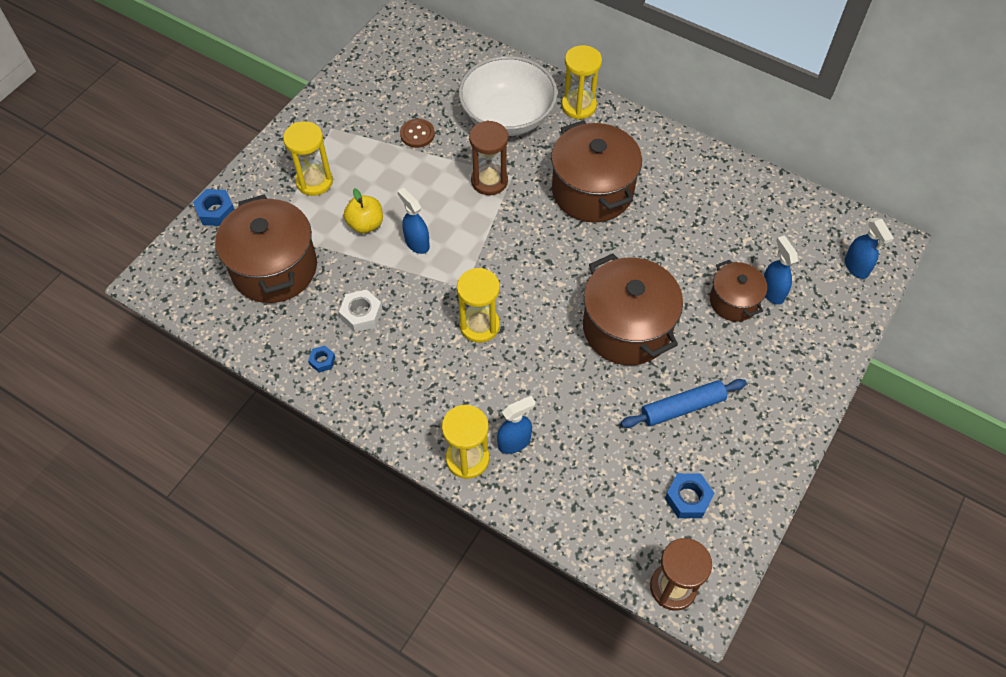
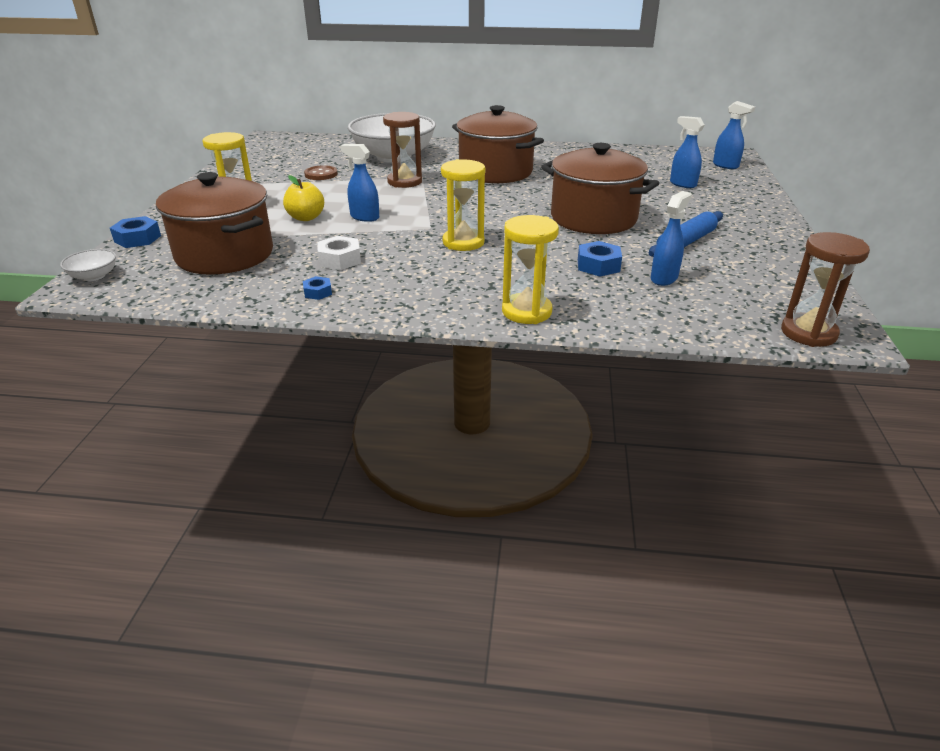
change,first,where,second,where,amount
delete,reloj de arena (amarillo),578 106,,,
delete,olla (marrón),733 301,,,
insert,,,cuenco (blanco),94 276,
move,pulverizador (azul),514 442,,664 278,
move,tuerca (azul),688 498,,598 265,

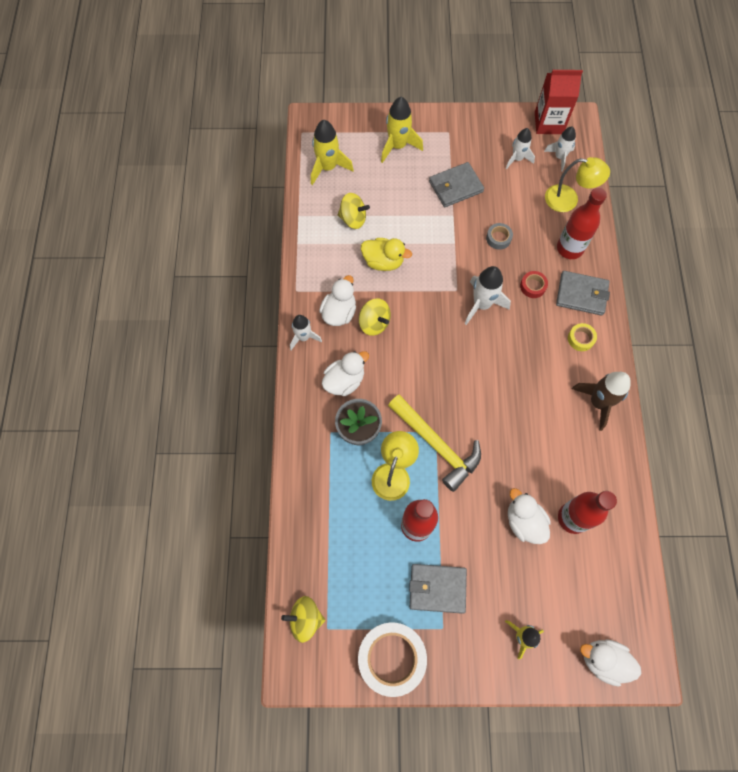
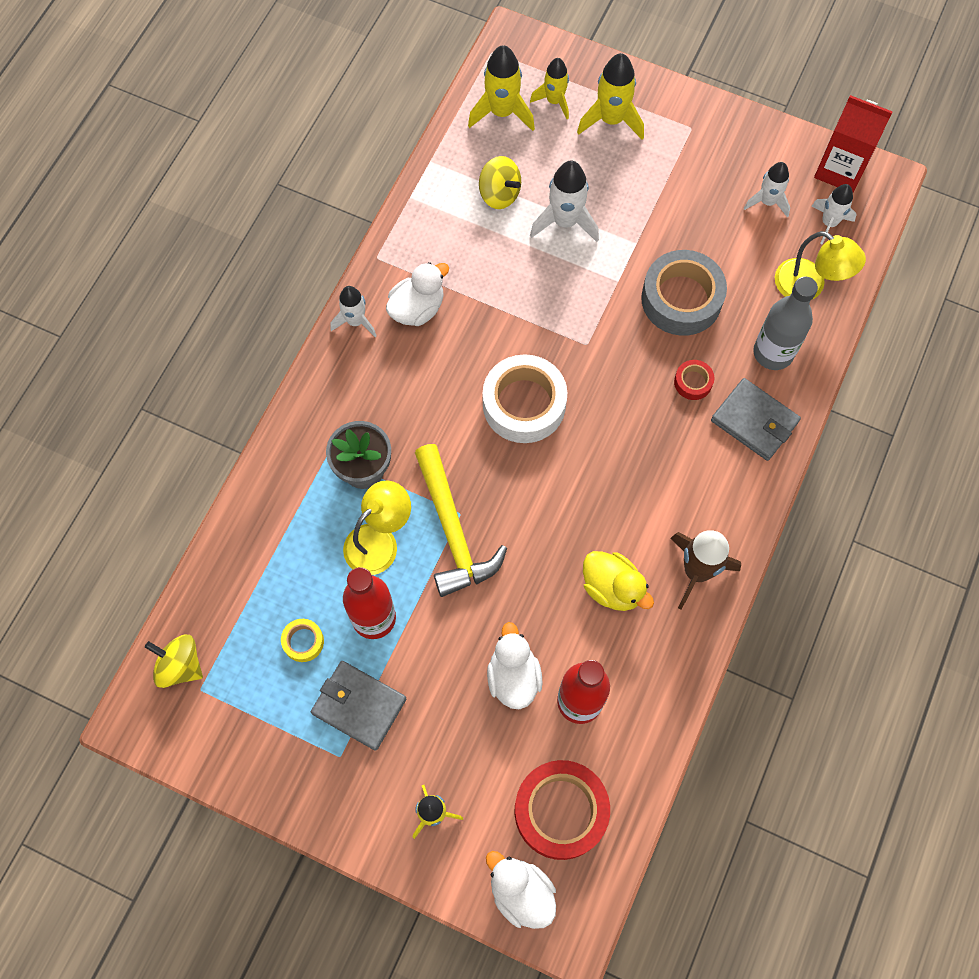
change,first,where,second,where,amount
delete,pato (blanco),344 381,,,
delete,peonza (amarillo),374 323,,,
delete,cartera (gris),455 186,,,
insert,,,cinta adhesiva (rojo),560 811,
insert,,,cohete (amarillo),554 101,
move,cinta adhesiva (blanco),391 658,,524 404,
move,pato (amarillo),383 261,,612 588,
move,cohete (blanco),482 304,,565 222,
move,cinta adhesiva (amarillo),580 339,,303 641,
recolor,botella (rojo),569 248,botella (gris),773 353,
resize,cinta adhesiva (gris),498 238,,681 299,x2.17

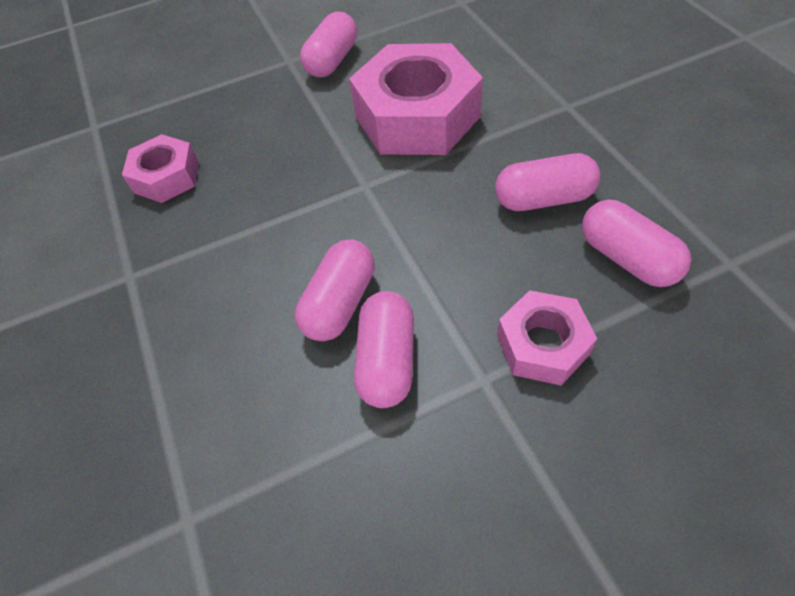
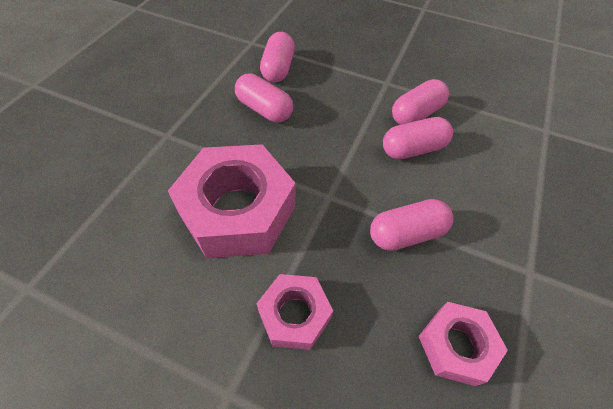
change,first,where,second,where,amount
move,cápsula (rosa),332 61,,406 233,
move,tuerca (rosa),542 345,,294 315,

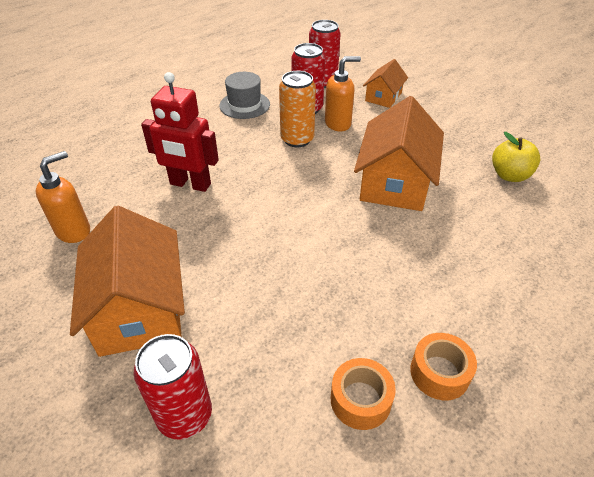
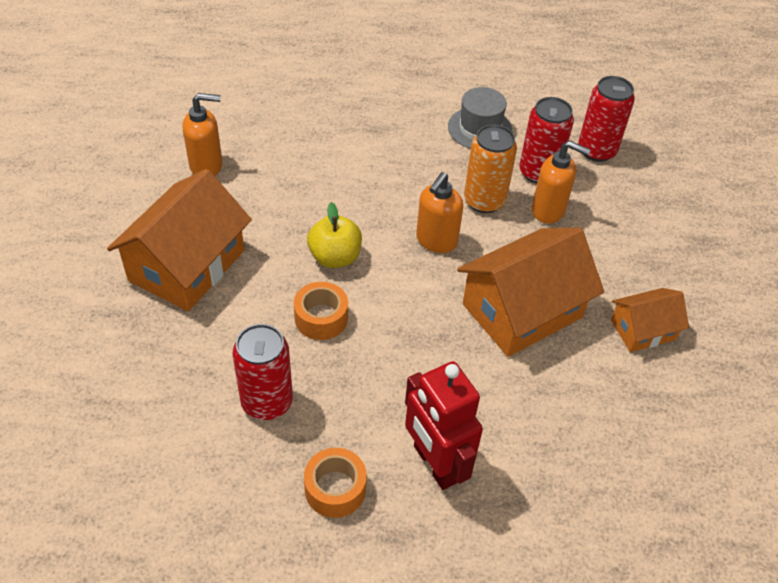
change,first,where,second,where,amount
insert,,,dispensador de jabón (naranja),436 241,
move,lata (rojo),184 415,,267 402,
move,robot (rojo),190 184,,435 464,
move,cinta adhesiva (naranja),360 400,,321 318,
move,casa (naranja),383 97,,642 330,
move,manzana (amarillo),509 175,,335 257,

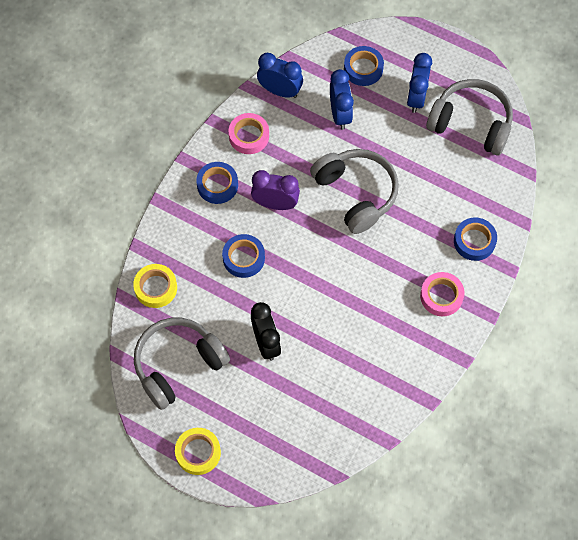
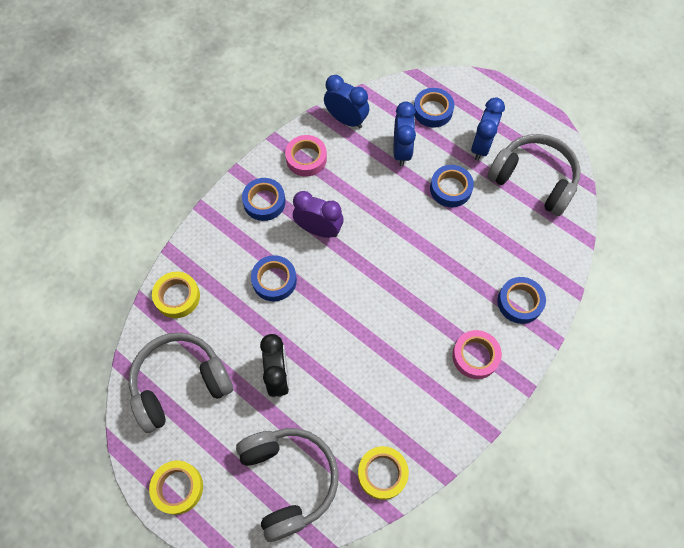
change,first,where,second,where,amount
insert,,,cinta adhesiva (amarillo),382 473,
insert,,,cinta adhesiva (azul),450 189,
move,auriculares (gris),356 193,,289 480,

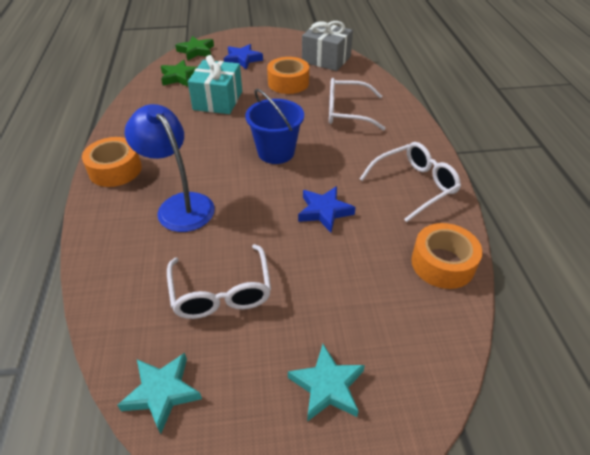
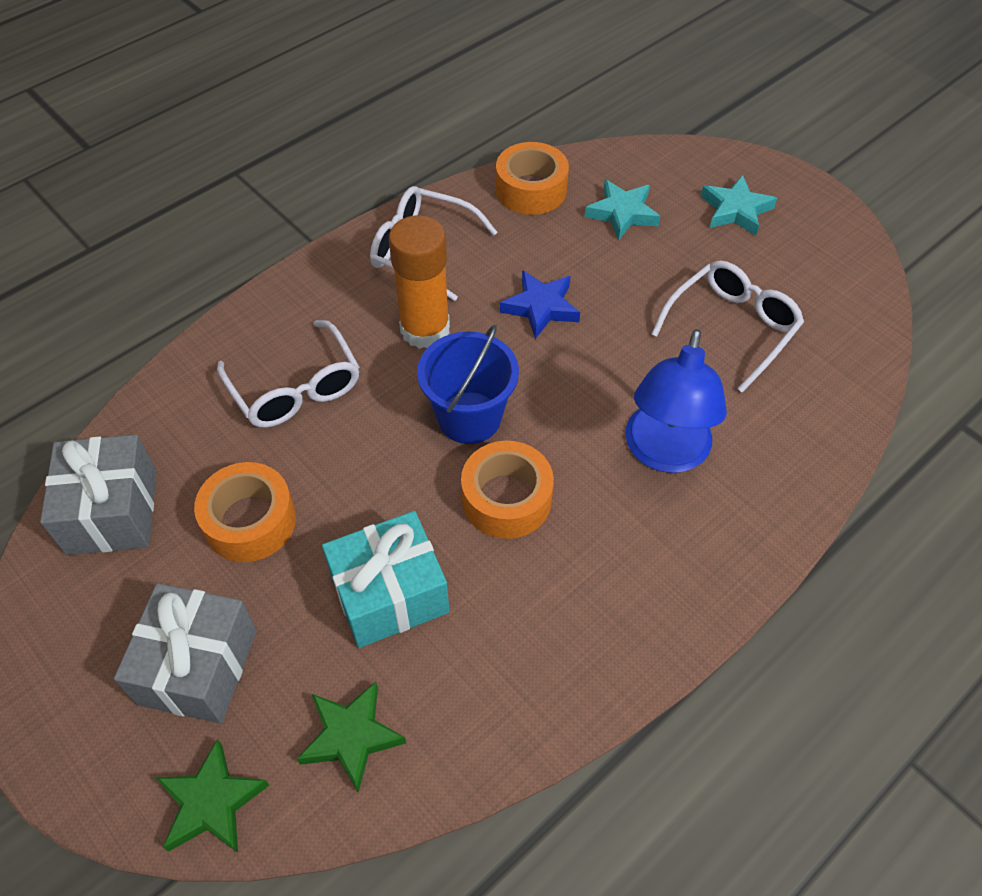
change,first,where,second,where,amount
insert,,,barra de pegamento (naranja),425 329,
move,cinta adhesiva (naranja),115 170,,506 499,
move,estrella (turquesa),162 392,,622 213,
replace,estrella (azul),242 59,regalo (gris),198 666,

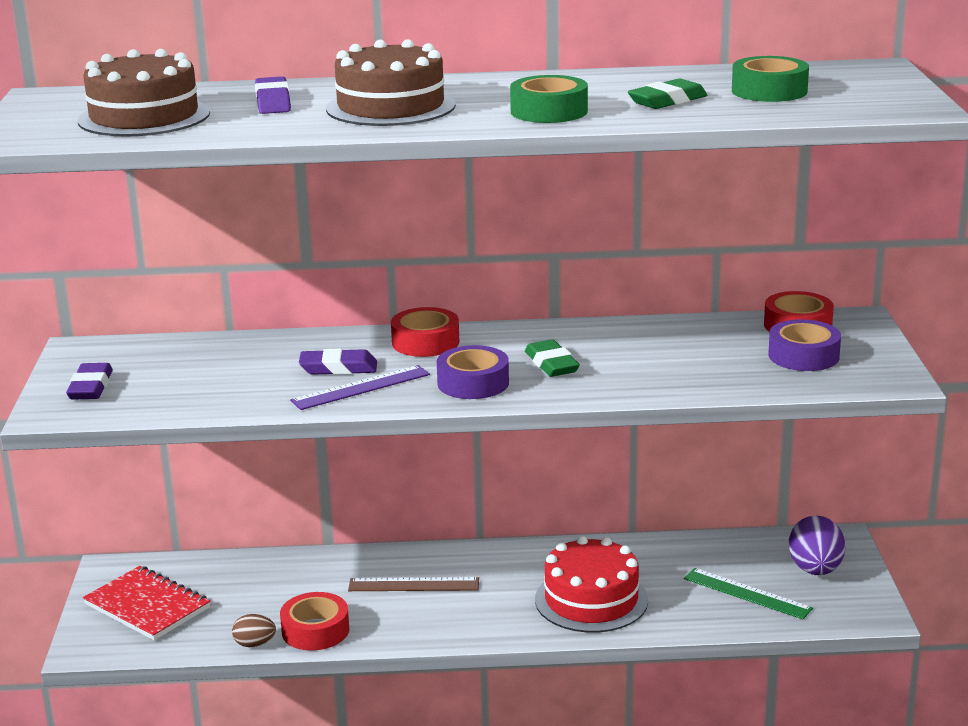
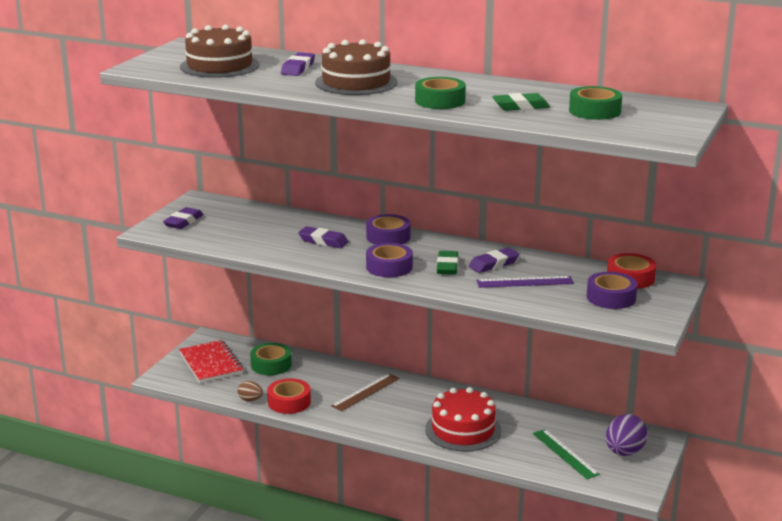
change,first,where,second,where,amount
insert,,,cinta adhesiva (verde),271 365,
insert,,,goma de borrar (morado),493 264,
move,regla (morado),361 388,,525 282,
recolor,cinta adhesiva (rojo),425 342,cinta adhesiva (morado),388 237,
rotate,regla (marrón),414 585,,366 392,75 degrees counterclockwise

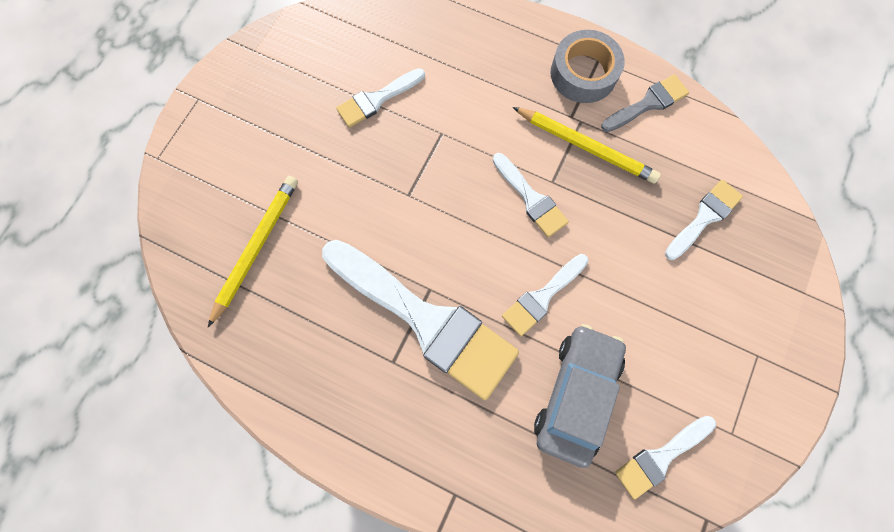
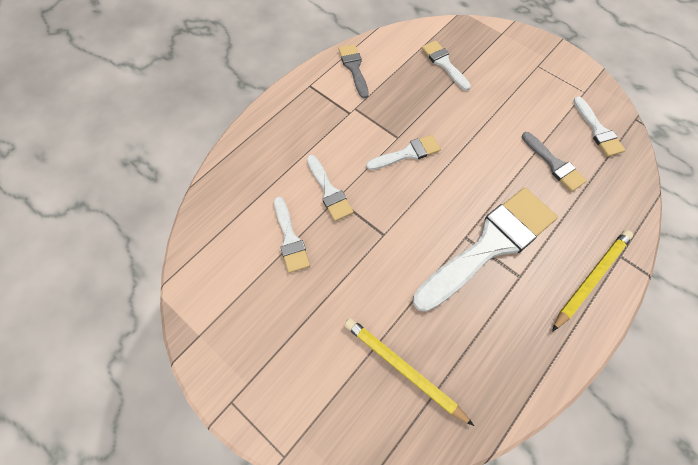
change,first,where,second,where,amount
delete,cinta adhesiva (gris),583 73,,,
move,pincel (blanco),542 297,,329 191,
move,lápiz (amarillo),586 147,,591 278,
replace,coche (gris),576 394,pincel (gris),554 164,

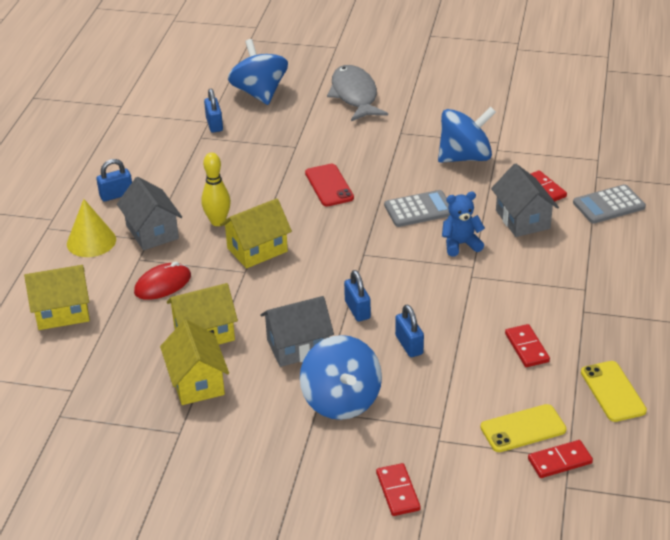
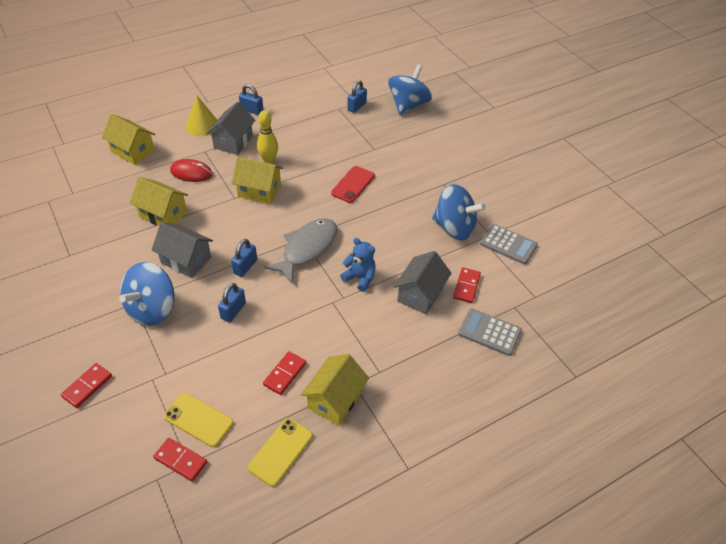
change,first,where,second,where,amount
move,casa (amarillo),197 382,,335 399,
move,pez (gris),354 95,,307 249,
move,calculadora (gris),419 209,,508 244,

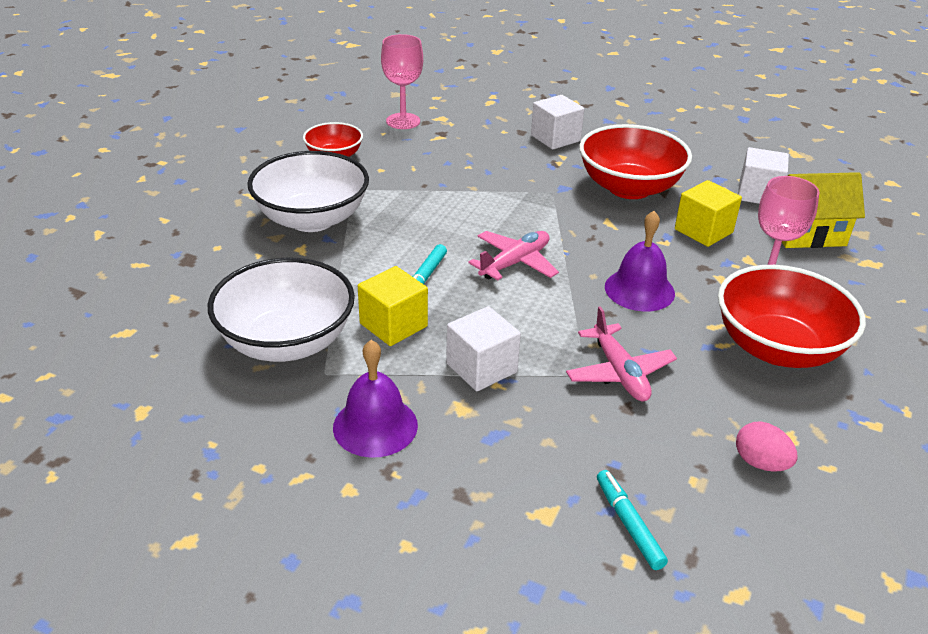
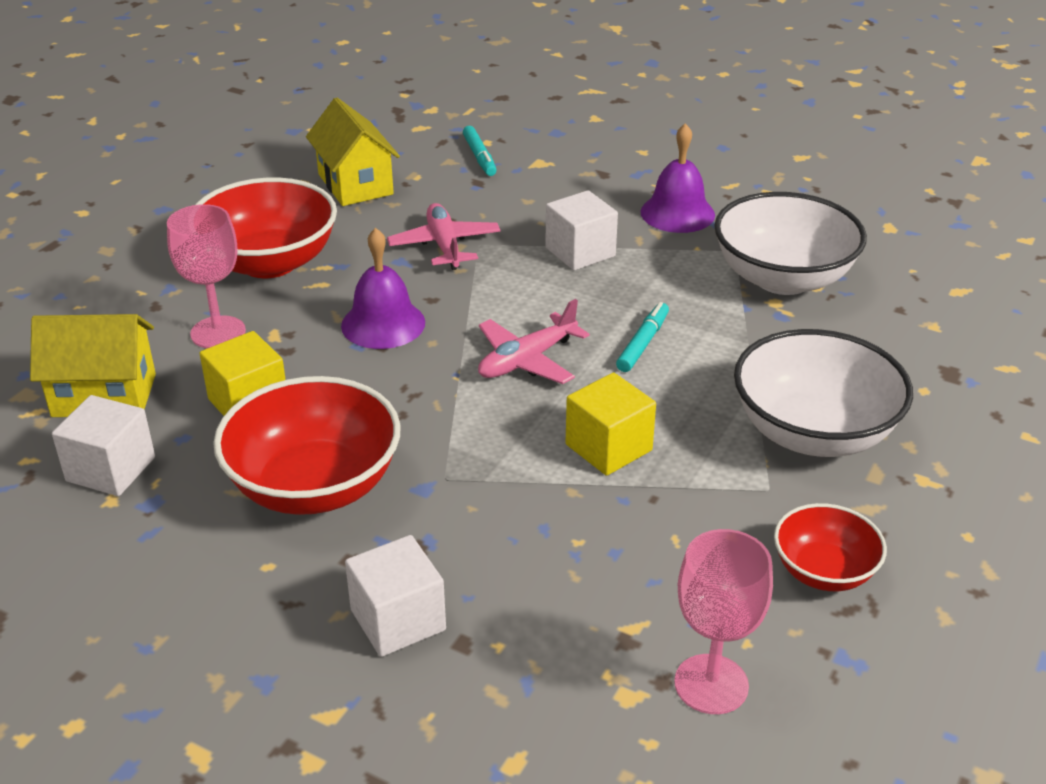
change,first,where,second,where,amount
move,cubo (amarillo),393 325,,608 447,
replace,huevo (rosa),760 463,casa (amarillo),355 184,

